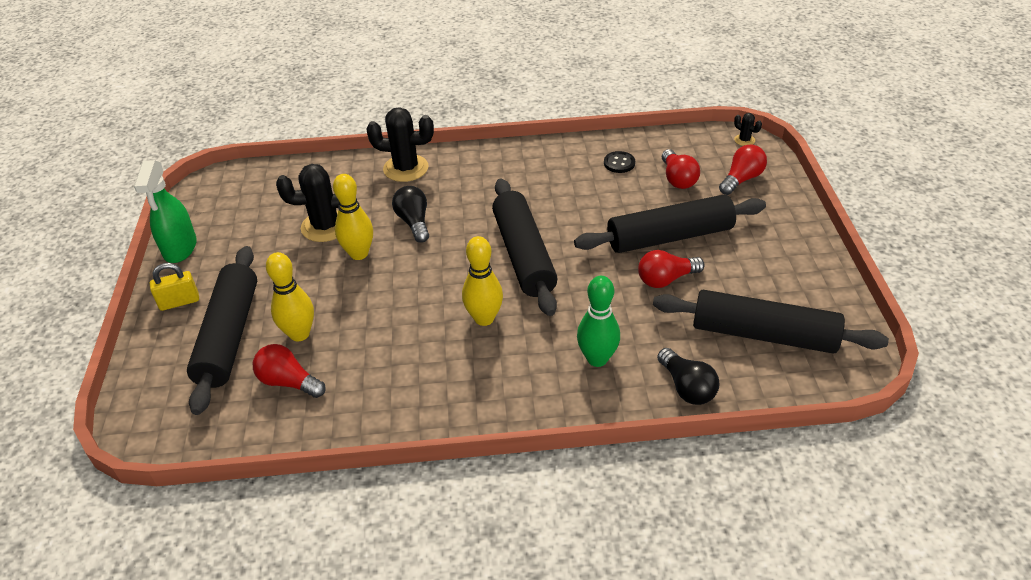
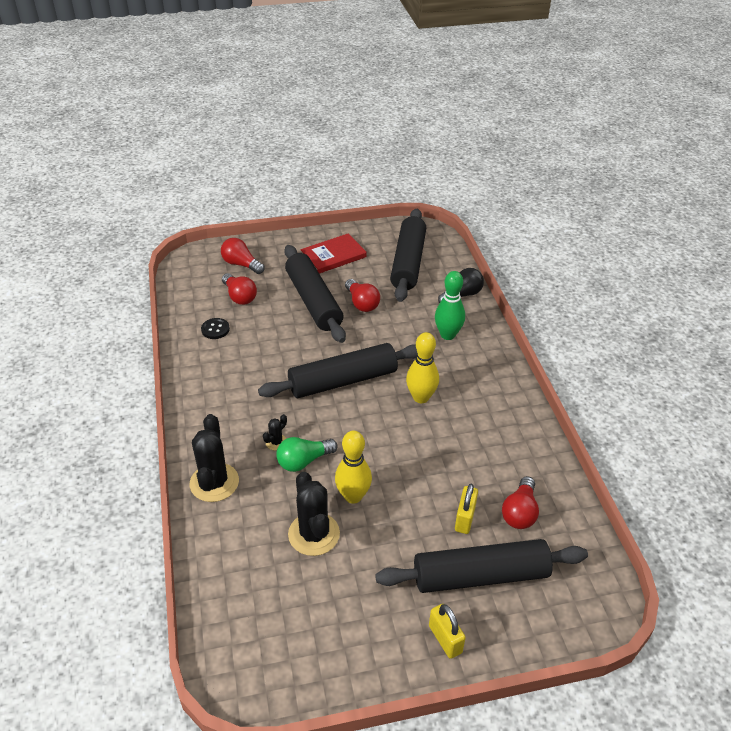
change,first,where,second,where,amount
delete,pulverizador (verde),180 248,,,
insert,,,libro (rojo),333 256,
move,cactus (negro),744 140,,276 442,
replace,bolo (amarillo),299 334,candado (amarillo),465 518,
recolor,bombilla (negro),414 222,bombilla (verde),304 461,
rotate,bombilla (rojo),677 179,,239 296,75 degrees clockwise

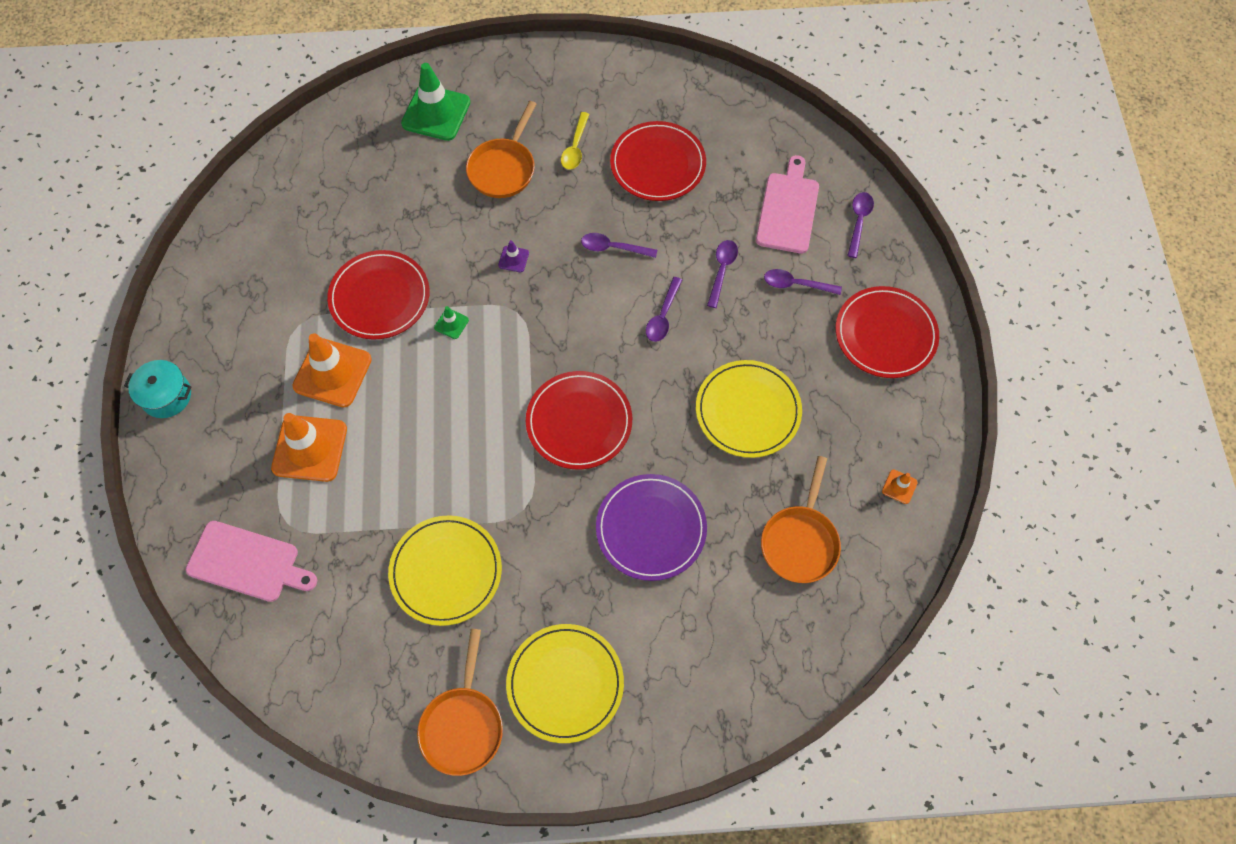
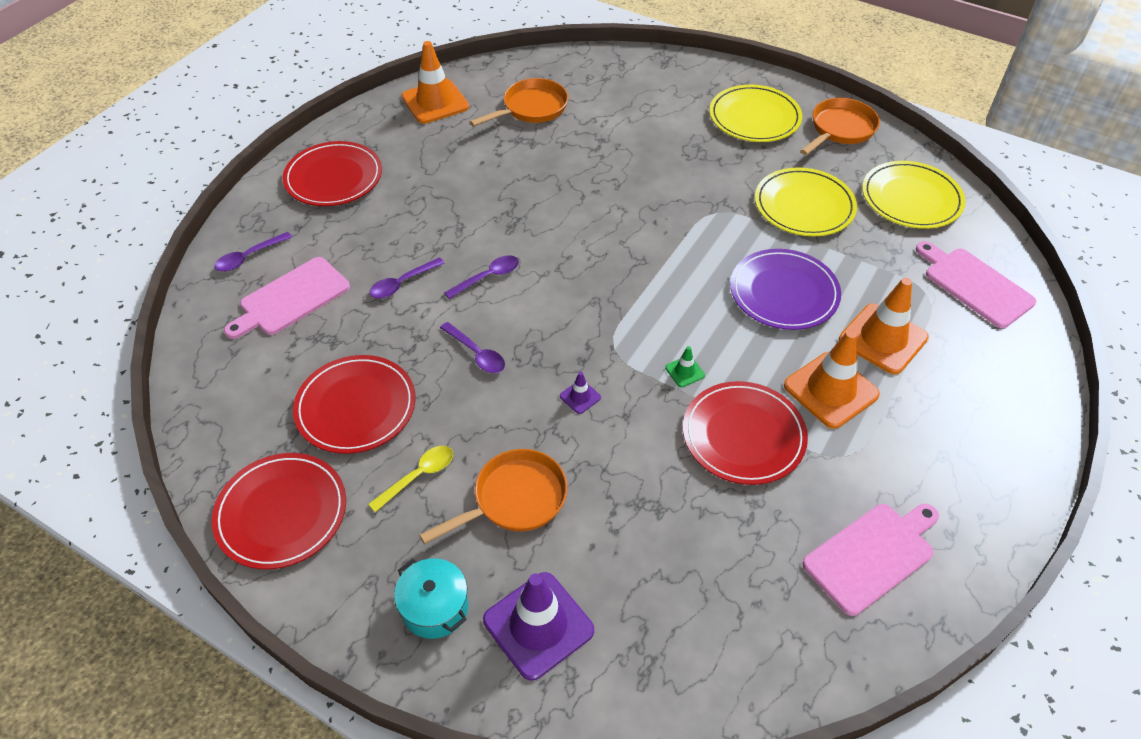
change,first,where,second,where,amount
delete,cuchara (morado),796 284,,,
insert,,,tabla de cortar (rosa),872 555,
move,olla (turquesa),166 396,,435 607,
move,plato (rojo),579 422,,281 513,
move,plato (morado),651 528,,784 293,
move,plato (amarillo),748 410,,911 198,
recolor,cono de tráfico (verde),436 113,cono de tráfico (morado),538 625,
resize,cono de tráfico (naranja),899 487,,435 102,x2.28

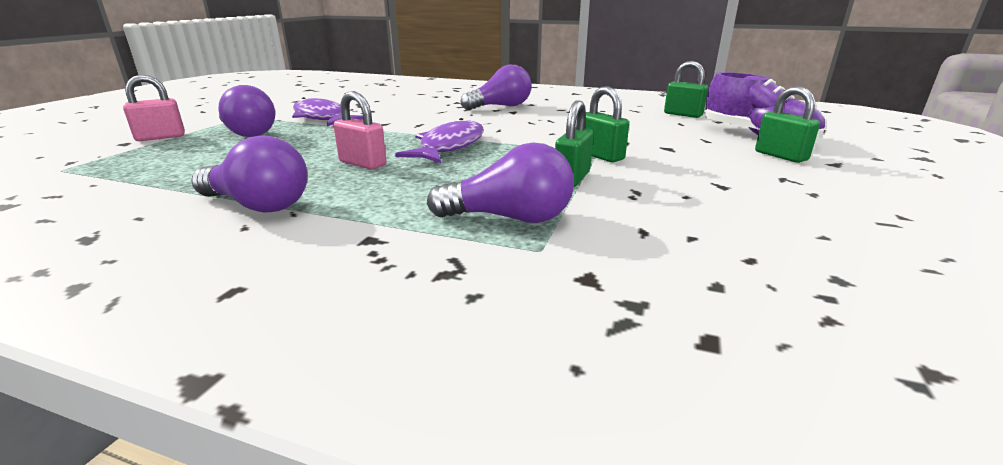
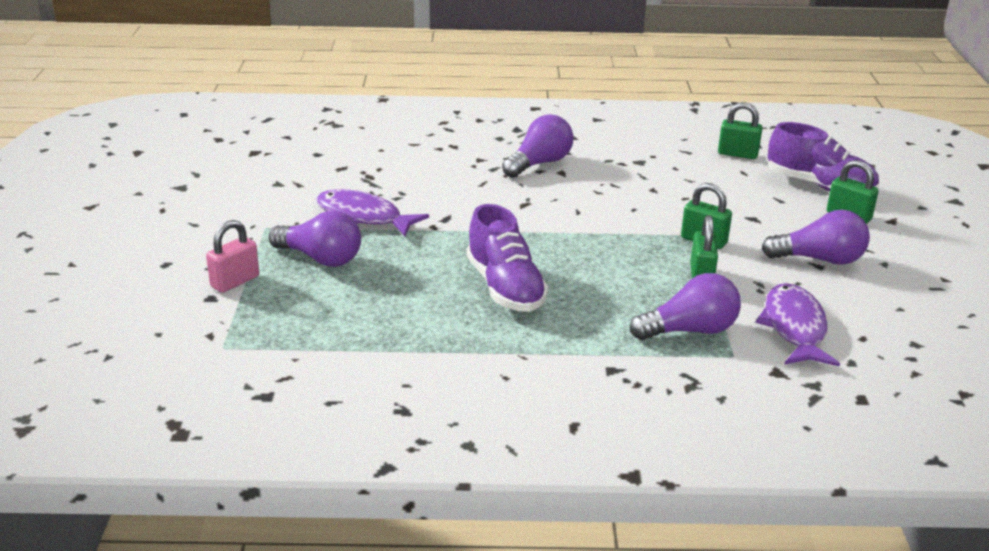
change,first,where,second,where,amount
move,bombilla (morado),258 205,,819 259,
move,pez (morado),449 146,,794 327,
replace,candado (rosa),362 163,zapato (morado),505 287,

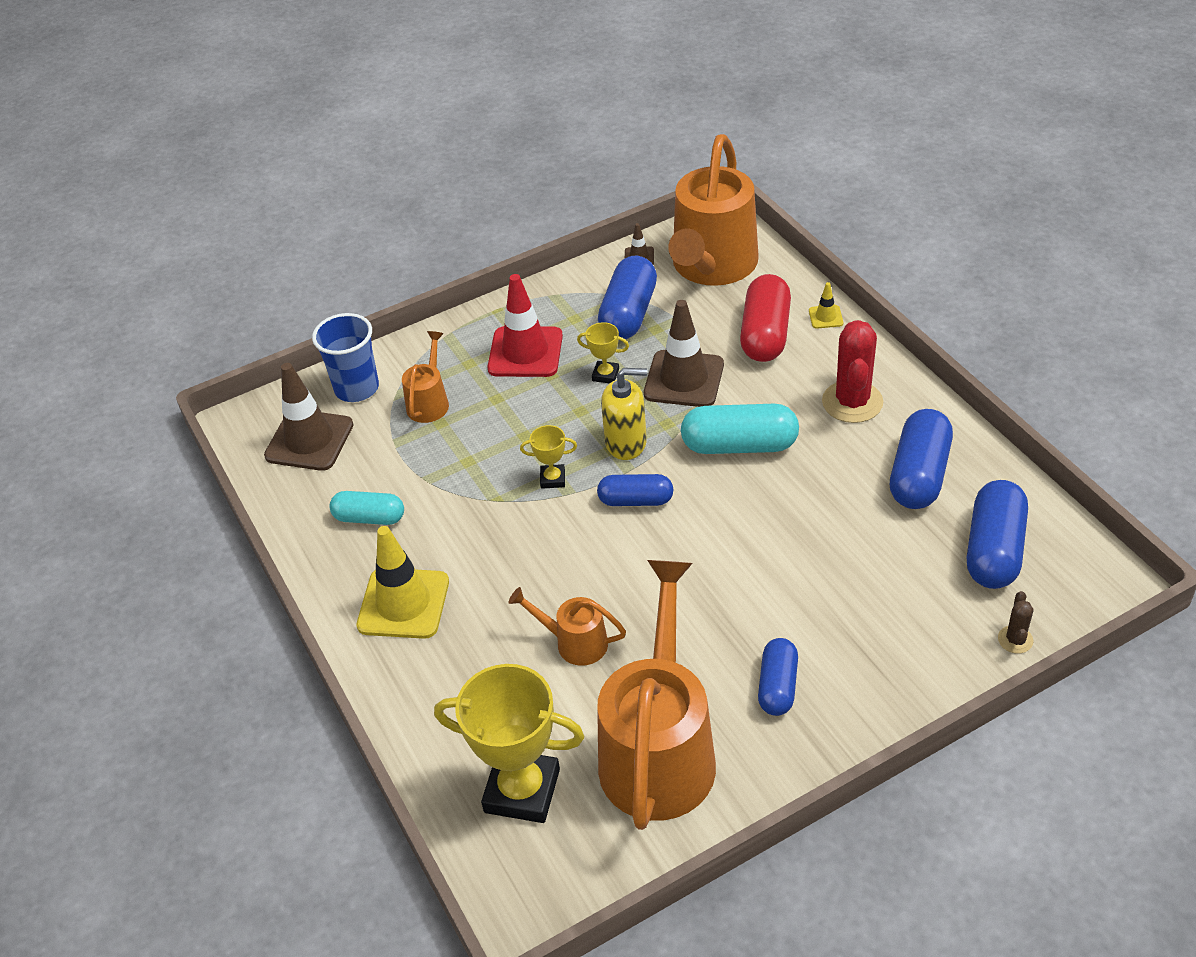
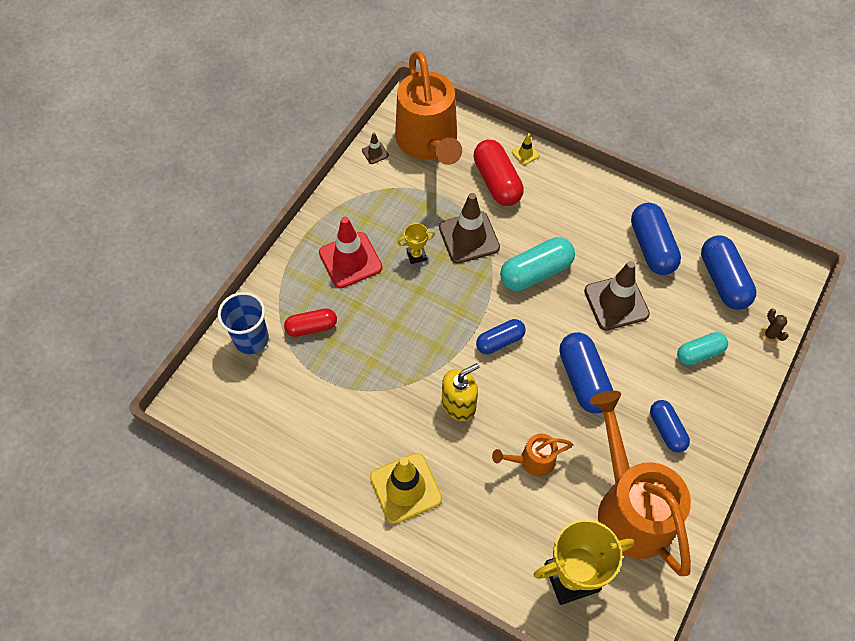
change,first,where,second,where,amount
delete,trofeo (amarillo),552 479,,,
delete,cactus (rojo),852 402,,,
move,cono de tráfico (marrón),309 440,,616 302,
move,cápsula (turquesa),369 518,,699 353,
move,cápsula (azul),628 314,,583 379,
move,dispensador de jabón (amarillo),626 443,,459 404,
replace,regadera (naranja),429 402,cápsula (rojo),311 327,

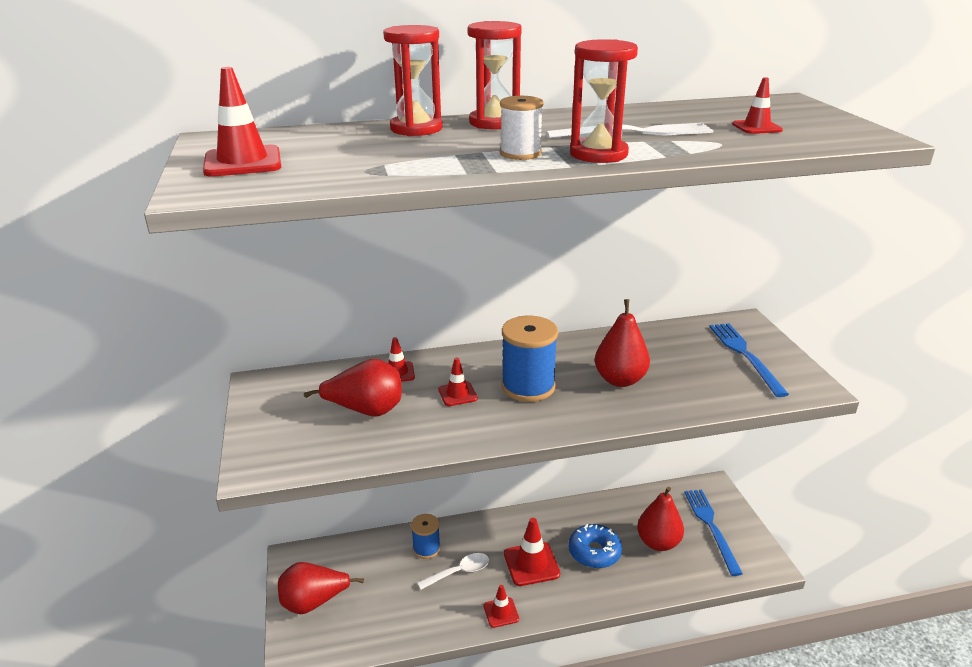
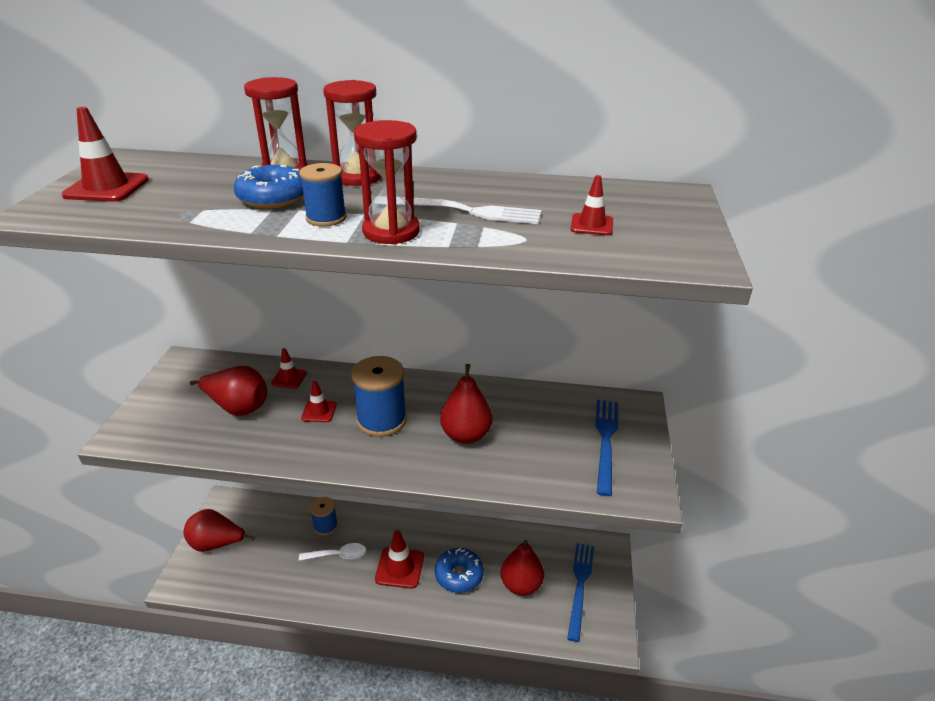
change,first,where,second,where,amount
delete,cono de tráfico (rojo),501 612,,,
insert,,,rosquilla (azul),273 198,
recolor,carrete (blanco),520 153,carrete (azul),326 218,

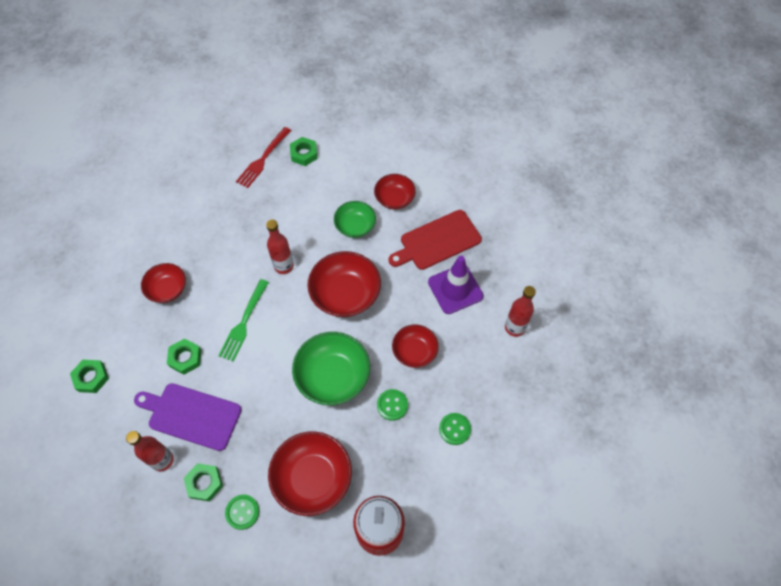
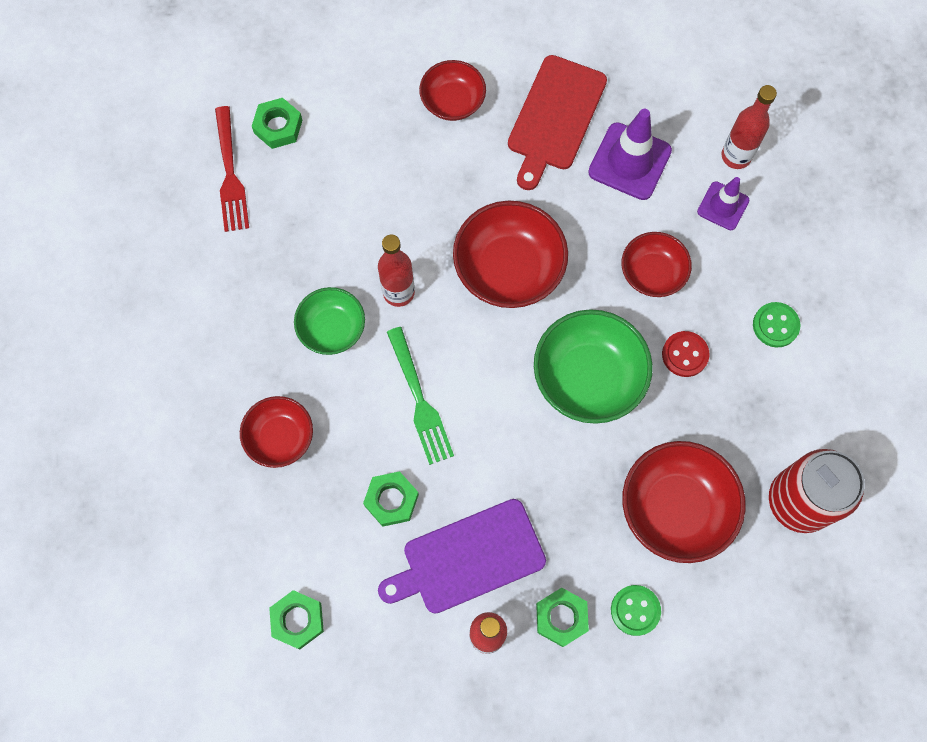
change,first,where,second,where,amount
insert,,,cono de tráfico (morado),723 206,
move,cuenco (verde),355 226,,332 328,
recolor,botón (verde),392 405,botón (rojo),685 354,

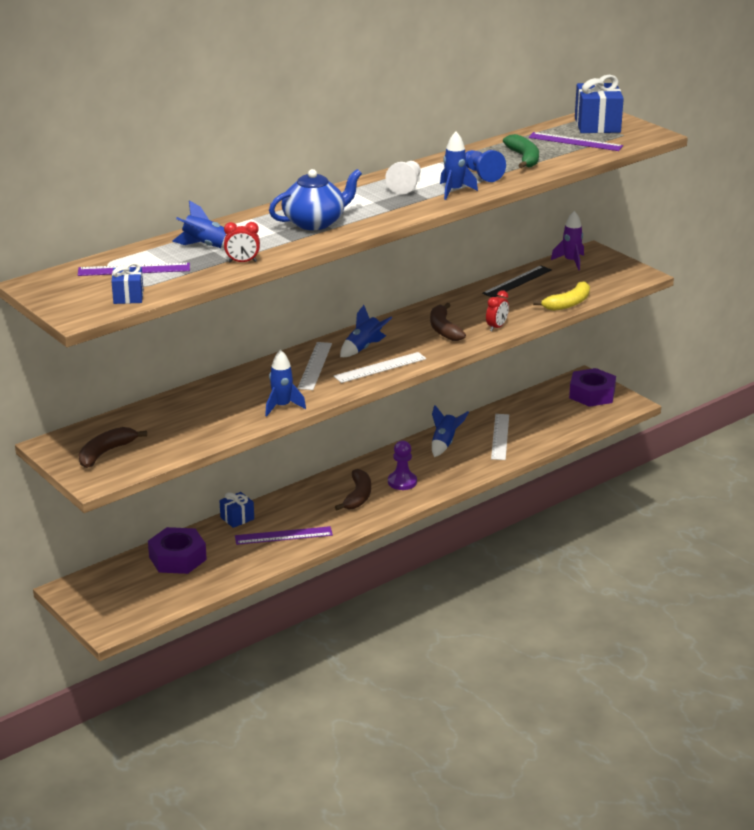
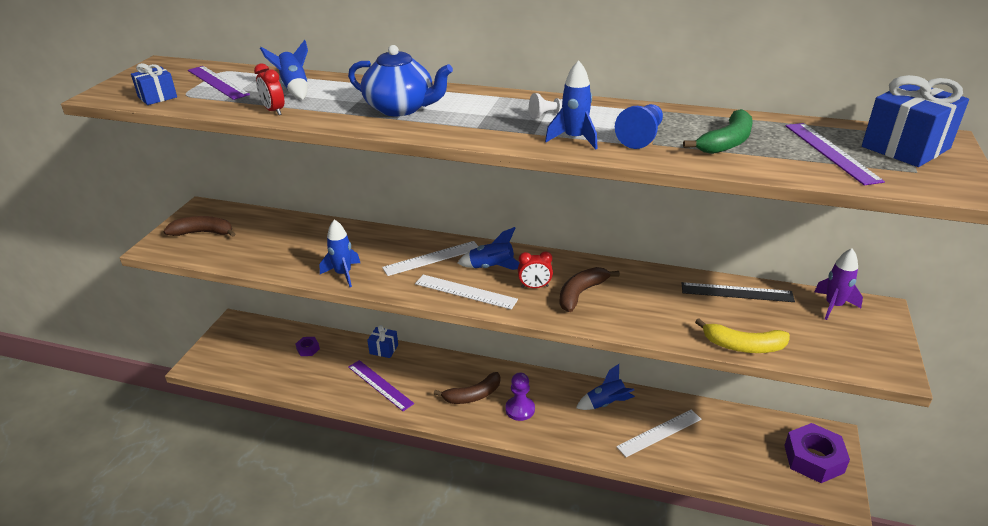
change,first,where,second,where,amount
move,despertador (rojo),496 327,,534 287,
resize,tuerca (morado),177 558,,308 349,x0.47
resize,peón (blanco),406 186,,548 115,x0.64

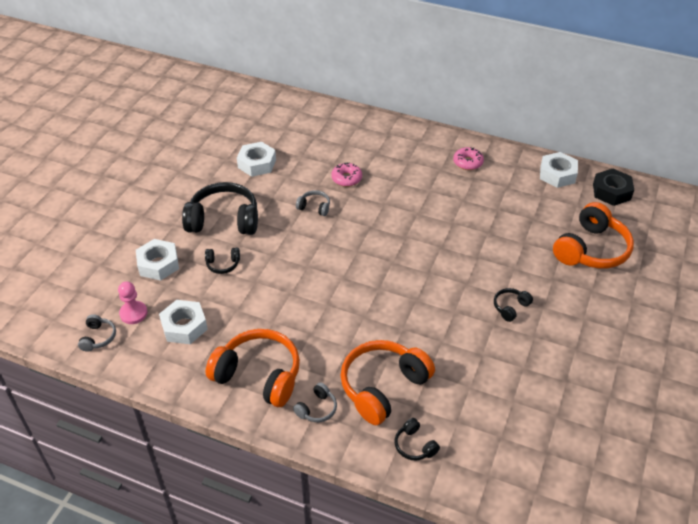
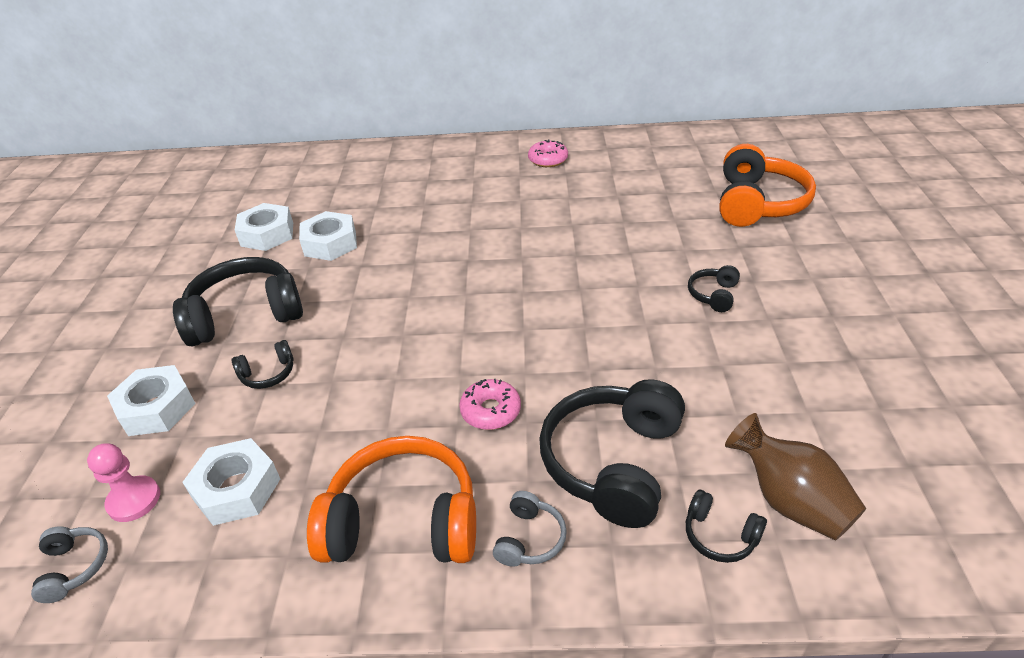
change,first,where,second,where,amount
delete,auriculares (gris),314 207,,,
delete,tuerca (negro),611 192,,,
insert,,,florero (marrón),789 500,
move,rosquilla (rosa),346 178,,490 411,
move,tuerca (blanco),557 174,,330 243,
recolor,auriculares (naranja),383 387,auriculares (negro),613 462,

